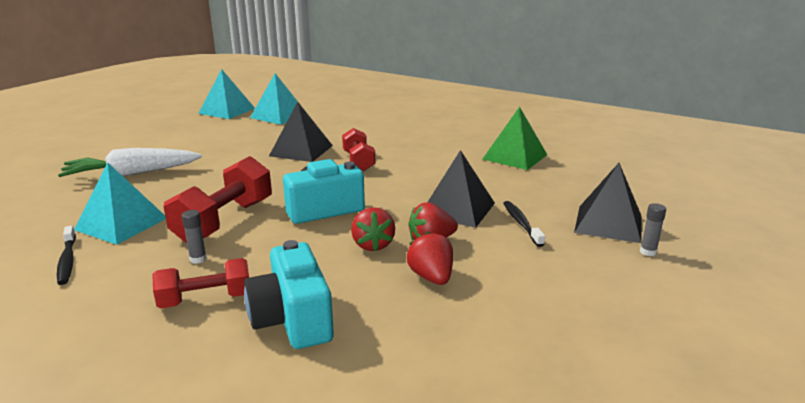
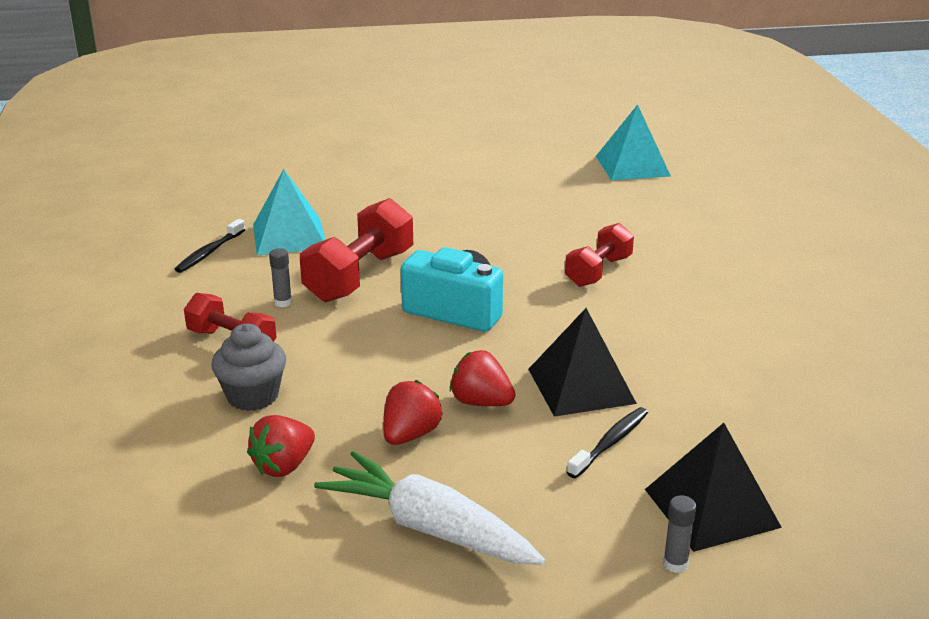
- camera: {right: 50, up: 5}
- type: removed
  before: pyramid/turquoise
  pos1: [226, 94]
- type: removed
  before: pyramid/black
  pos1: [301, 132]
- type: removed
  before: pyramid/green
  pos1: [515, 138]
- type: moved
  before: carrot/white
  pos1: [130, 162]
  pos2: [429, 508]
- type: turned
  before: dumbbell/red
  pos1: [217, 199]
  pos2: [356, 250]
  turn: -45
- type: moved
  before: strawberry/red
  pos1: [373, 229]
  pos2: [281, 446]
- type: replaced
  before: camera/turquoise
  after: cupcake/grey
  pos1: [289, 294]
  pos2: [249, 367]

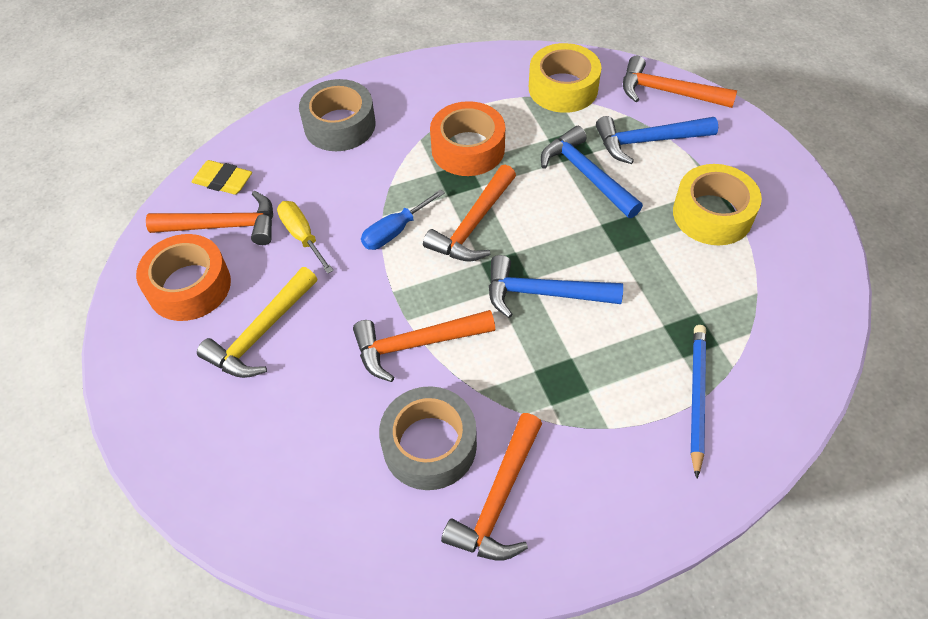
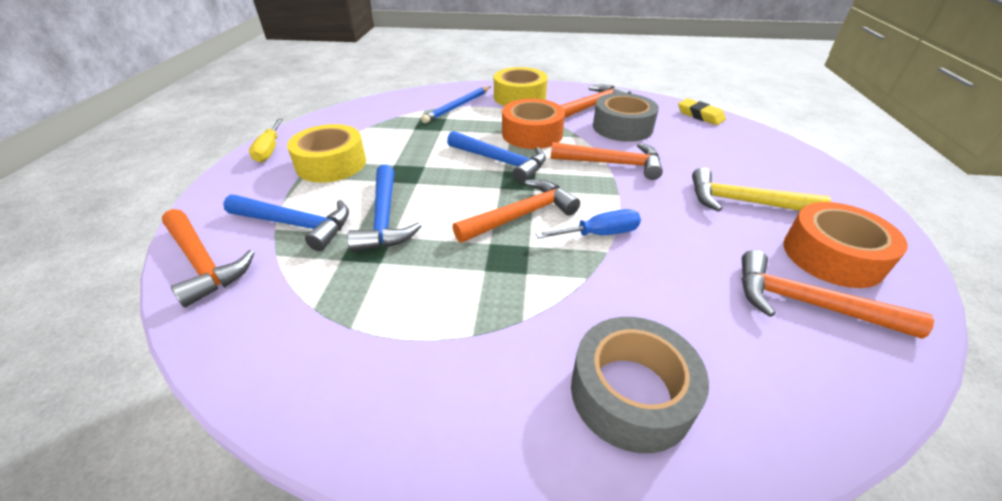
- camera: {right: -155, up: -15}
- type: moved
  before: tape/yellow
  pos1: [565, 78]
  pos2: [521, 86]
- type: moved
  before: tape/orange
  pos1: [467, 138]
  pos2: [533, 124]
- type: moved
  before: eraser/yellow
  pos1: [222, 177]
  pos2: [702, 112]
- type: moved
  before: screwdriver/yellow
  pos1: [305, 237]
  pos2: [266, 140]
- type: turned
  before: hammer/yellow
  pos1: [257, 322]
  pos2: [761, 189]
  turn: -135

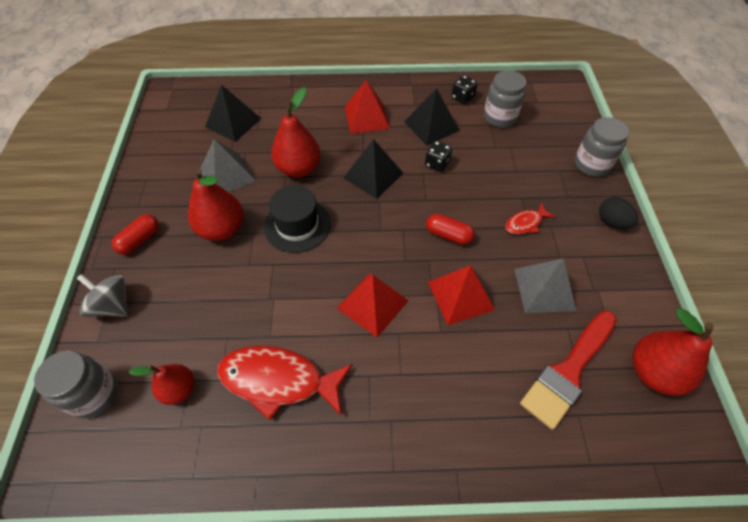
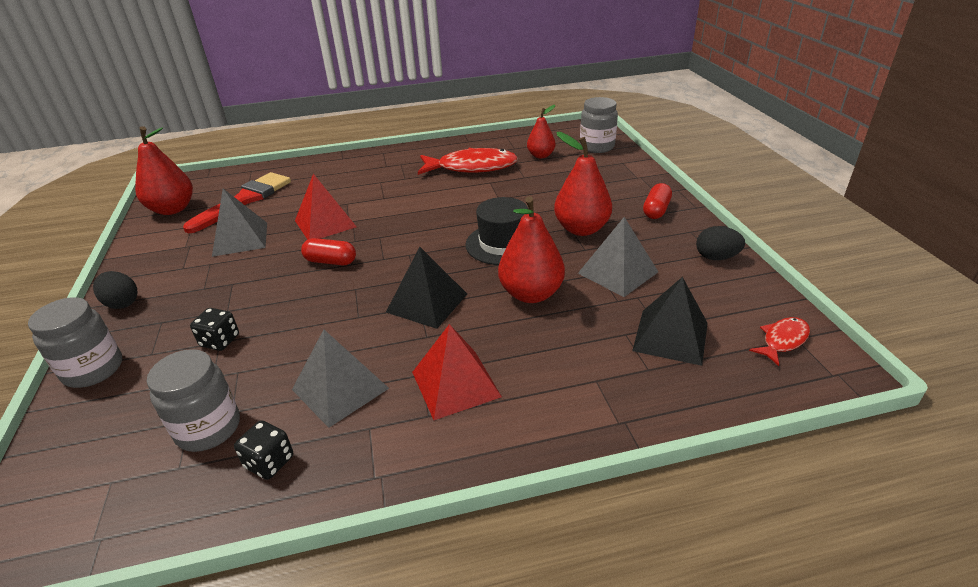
- camera: {right: 170, up: -20}
- type: recoloured
  before: pyramid/black
  after: pyramid/grey
  pos1: [432, 117]
  pos2: [340, 378]
- type: moved
  before: dice/black
  pos1: [438, 156]
  pos2: [214, 329]
- type: moved
  before: fish/red
  pos1: [530, 218]
  pos2: [779, 341]
- type: removed
  before: spinning top/grey
  pos1: [102, 295]
- type: removed
  before: pyramid/red
  pos1: [373, 306]
- type: added
  after: egg/black
  pos2: [720, 243]

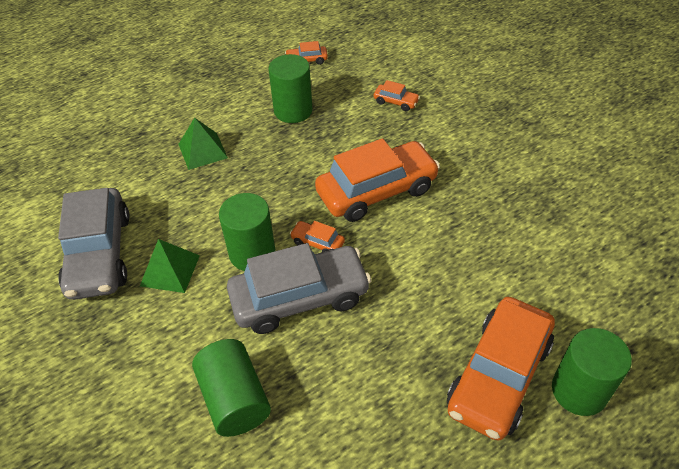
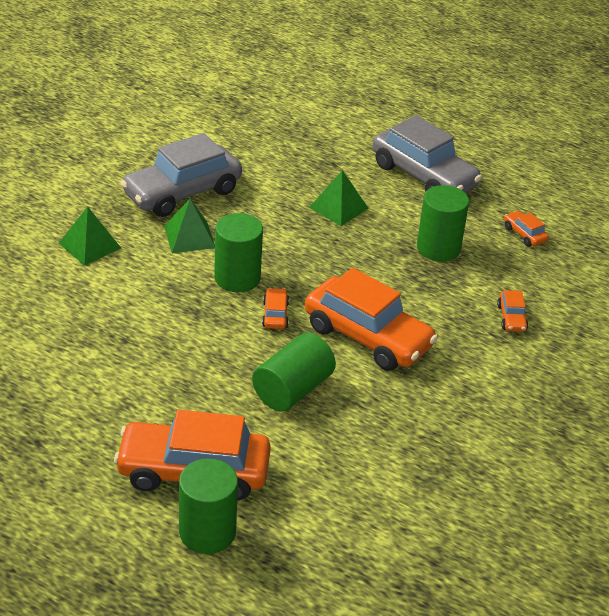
- camera: {right: 60, up: -10}
- type: moved
  before: car/grey
  pos1: [299, 288]
  pos2: [427, 153]
- type: moved
  before: cylinder/green
  pos1: [231, 388]
  pos2: [294, 372]
- type: added
  after: pyramid/green
  pos2: [90, 236]

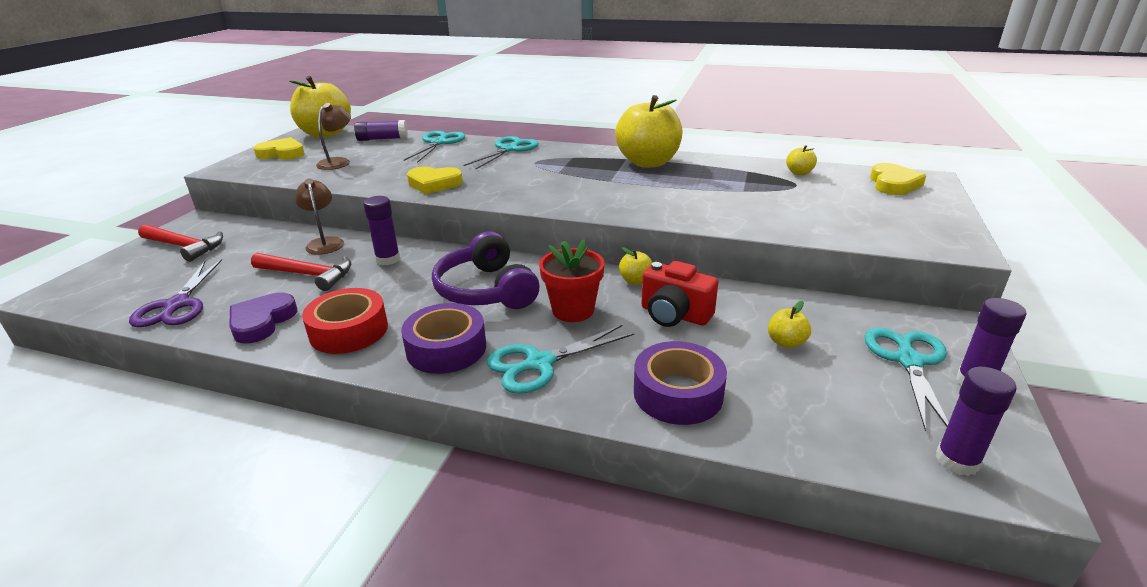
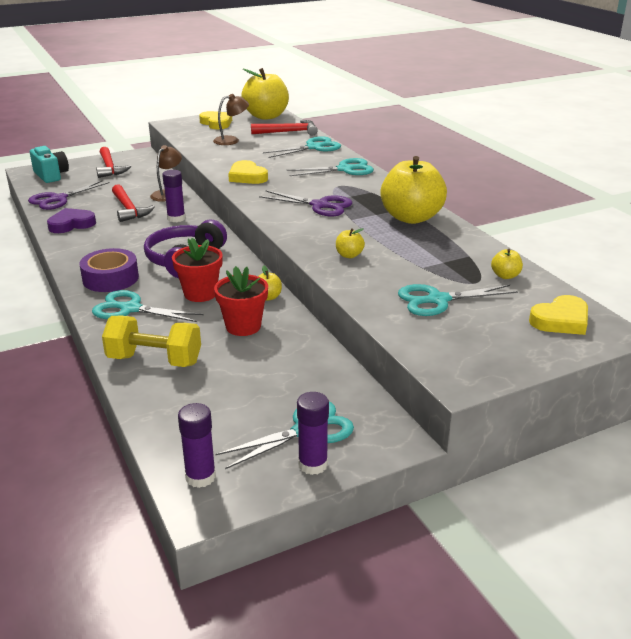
- camera: {right: 45, up: 0}
- type: replaced
  before: glue stick/purple
  after: hammer/red
  pos1: [381, 130]
  pos2: [284, 128]
- type: replaced
  before: camera/red
  after: flower pot/red
  pos1: [679, 294]
  pos2: [241, 301]
- type: removed
  before: tape/red
  pos1: [345, 321]
- type: moved
  before: apple/yellow
  pos1: [789, 324]
  pos2: [350, 243]
- type: replaced
  before: tape/purple
  after: dumbbell/yellow
  pos1: [680, 383]
  pos2: [151, 341]
- type: added
  after: camera/turquoise
  pos2: [49, 164]
- type: added
  after: scissors/purple
  pos2: [305, 203]
- type: added
  after: scissors/turquoise
  pos2: [458, 300]

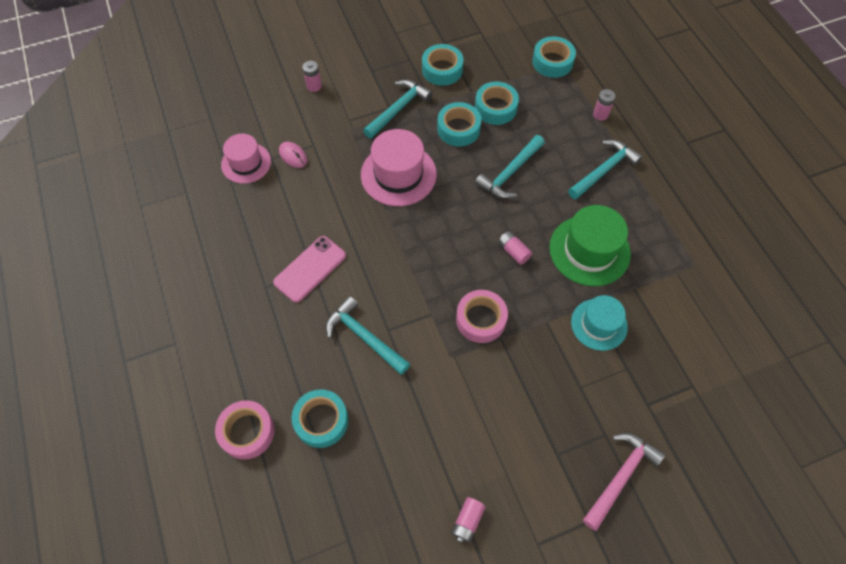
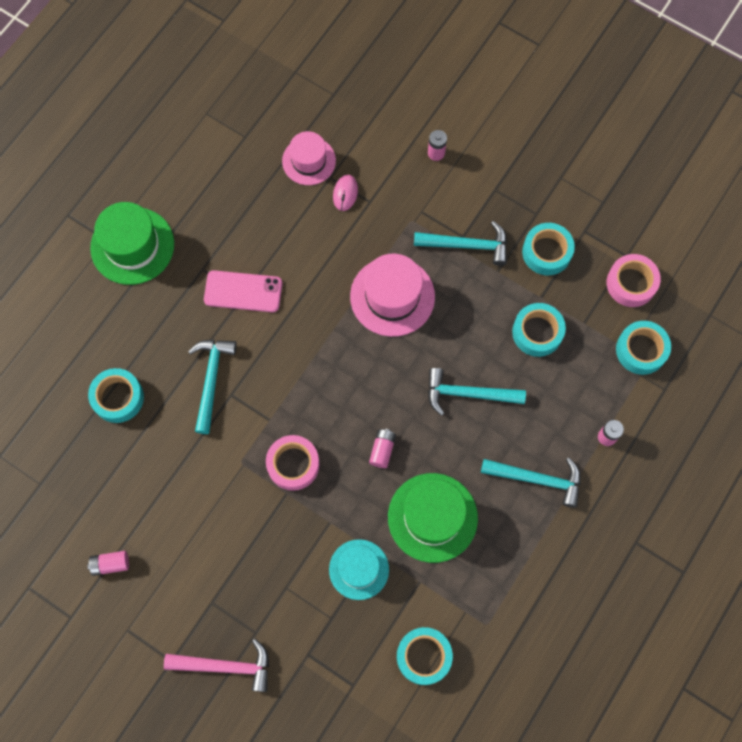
- camera: {right: 55, up: 10}
- type: moved
  before: tape/turquoise
  pos1: [459, 124]
  pos2: [425, 656]
- type: moved
  before: tape/pink
  pos1: [244, 429]
  pos2: [634, 280]
- type: added
  after: hat/green
  pos2: [132, 243]

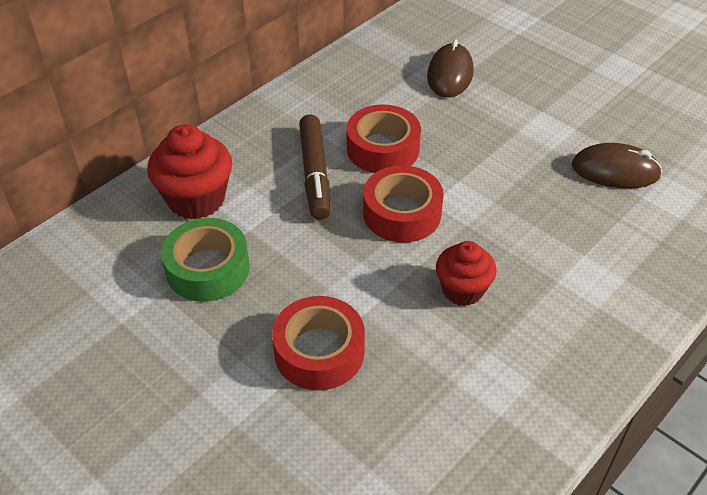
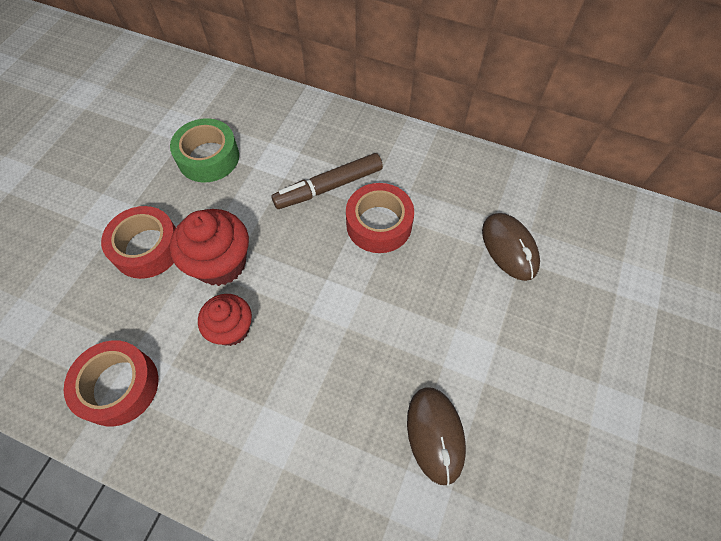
- camera: {right: 70, up: 15}
- type: turned
  before: mouse/brown
  pos1: [450, 68]
  pos2: [511, 247]
  turn: 75
- type: moved
  before: cupcake/red
  pos1: [189, 172]
  pos2: [209, 247]
- type: moved
  before: tape/red
  pos1: [403, 203]
  pos2: [111, 383]

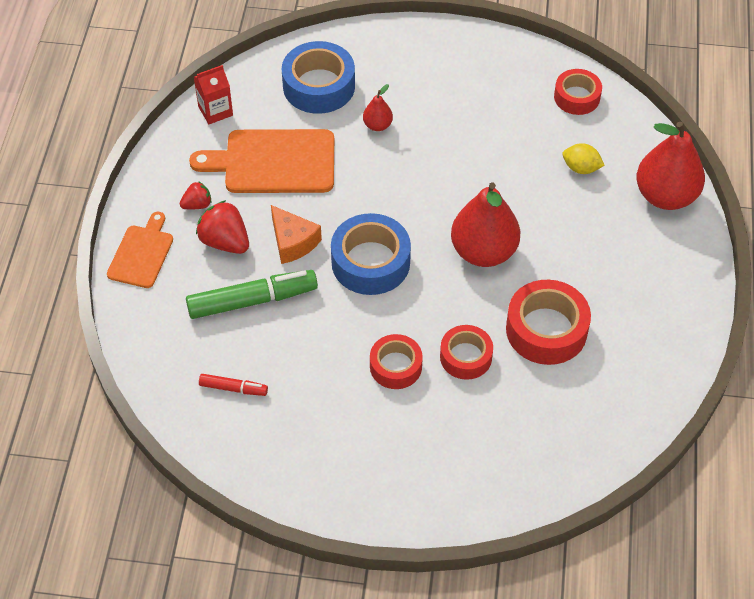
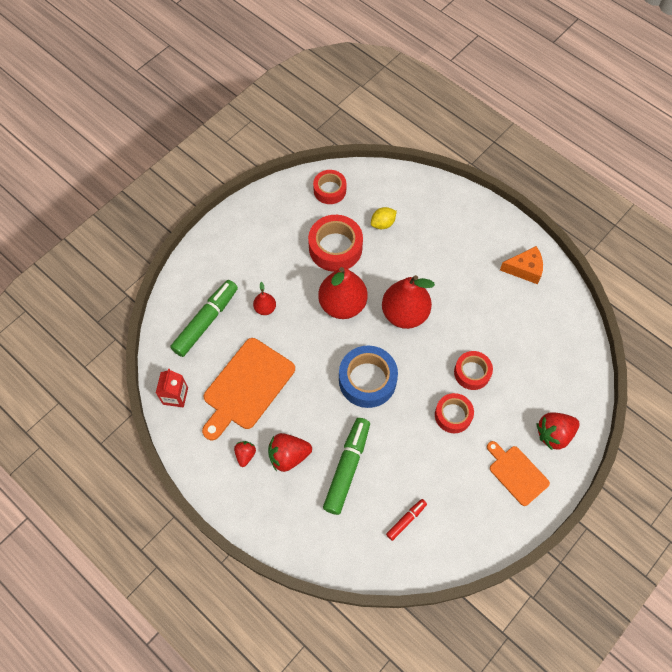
- camera: {right: -55, up: 10}
- type: replaced
  before: tape/blue
  after: marker/green
  pos1: [318, 77]
  pos2: [204, 318]
- type: moved
  before: pear/red
  pos1: [670, 166]
  pos2: [342, 293]
- type: moved
  before: cheese/orange
  pos1: [296, 234]
  pos2: [521, 265]
- type: moved
  before: cutting board/orange
  pos1: [140, 250]
  pos2: [518, 473]
- type: moved
  before: tape/red
  pos1: [548, 322]
  pos2: [335, 243]
- type: added
  after: strawberry/red
  pos2: [558, 431]

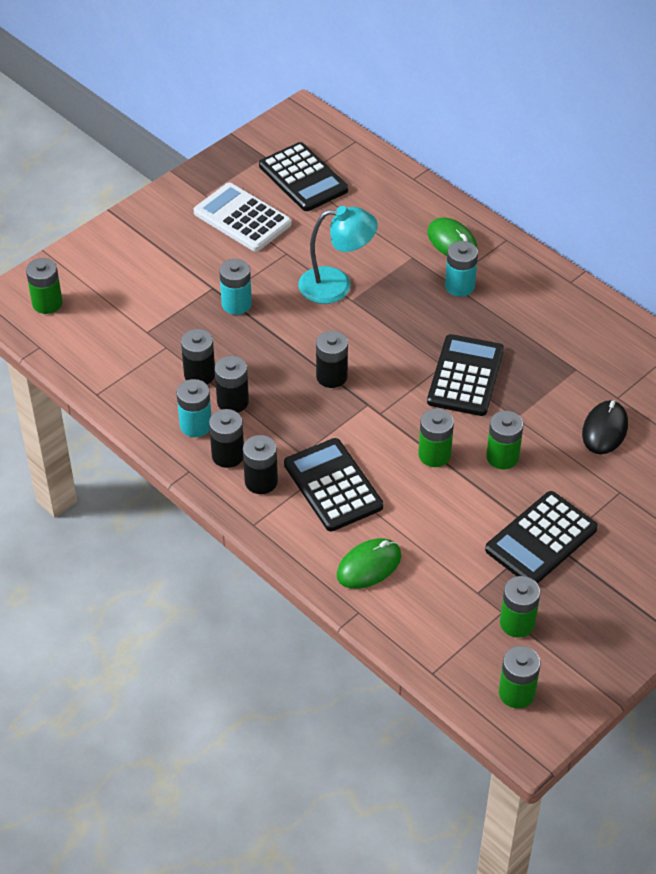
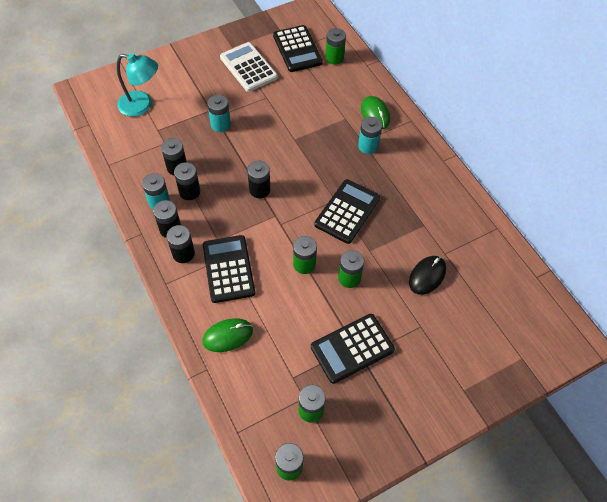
- camera: {right: 15, up: 10}
- type: moved
  before: lamp/turquoise
  pos1: [338, 255]
  pos2: [137, 85]
- type: moved
  before: battery/green
  pos1: [44, 286]
  pos2: [335, 46]

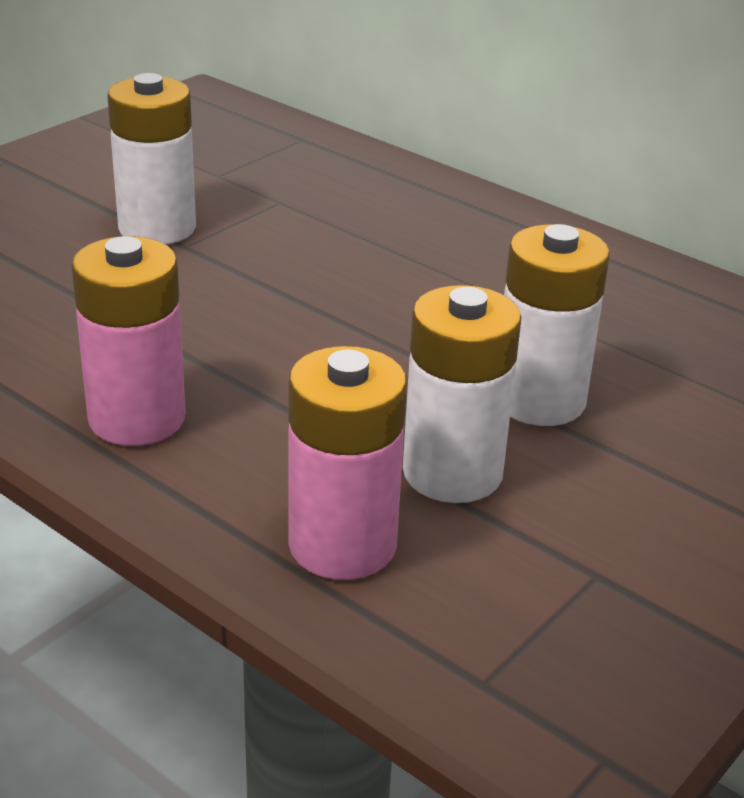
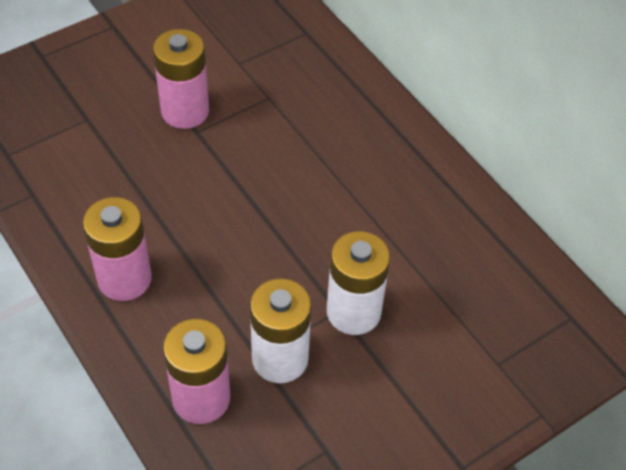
- camera: {right: 15, up: 20}
- type: recoloured
  before: battery/white
  after: battery/pink
  pos1: [151, 159]
  pos2: [181, 79]

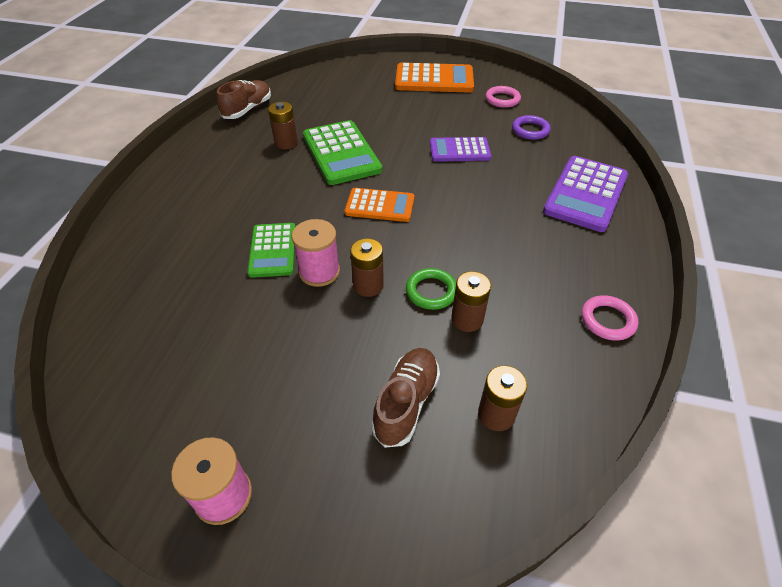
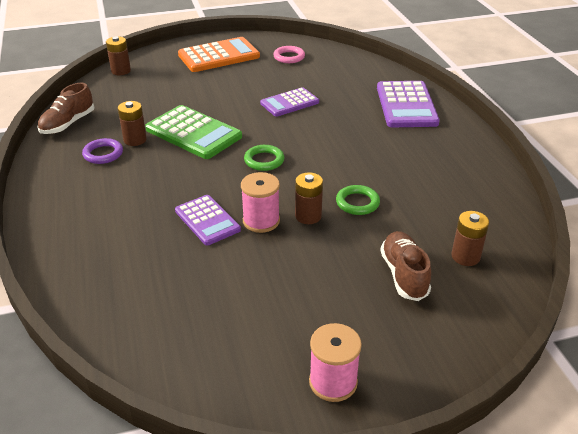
- camera: {right: -30, up: -10}
- type: turned
  before: shoe/brown
  pos1: [243, 99]
  pos2: [65, 108]
  turn: -150
- type: moved
  before: ring/purple
  pos1: [531, 127]
  pos2: [102, 151]
- type: replaced
  before: calculator/orange
  after: ring/green
  pos1: [379, 205]
  pos2: [264, 158]
- type: recoloured
  before: calculator/green
  after: calculator/purple
  pos1: [271, 250]
  pos2: [208, 220]
- type: moved
  before: battery/brown
  pos1: [471, 301]
  pos2: [118, 55]
- type: removed
  before: ring/pink
  pos1: [610, 318]

